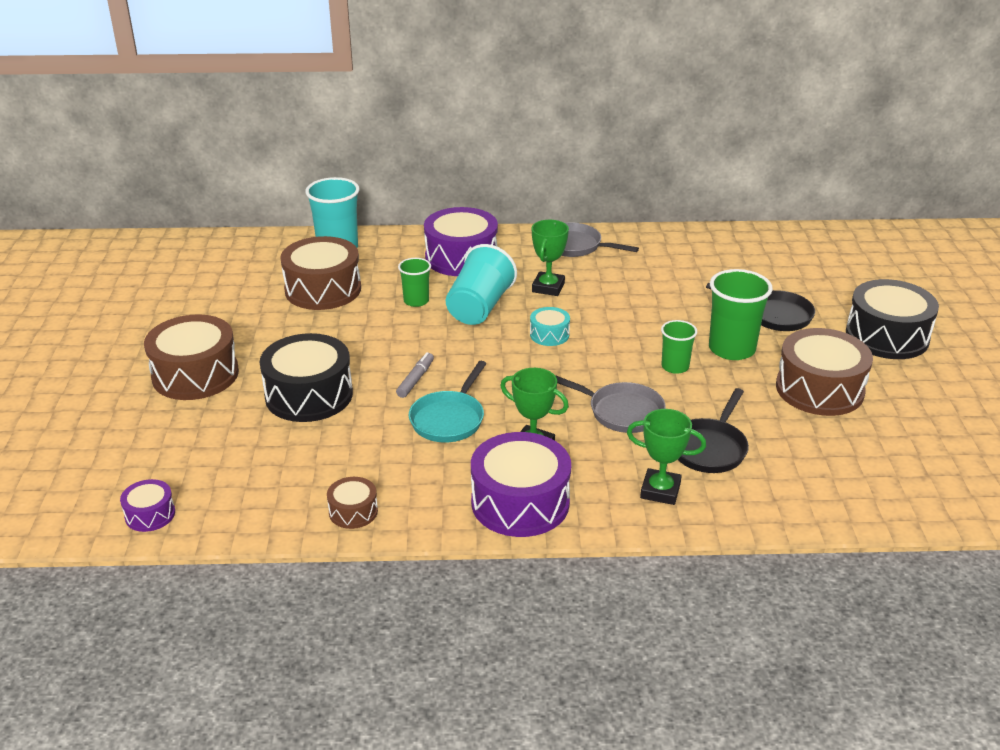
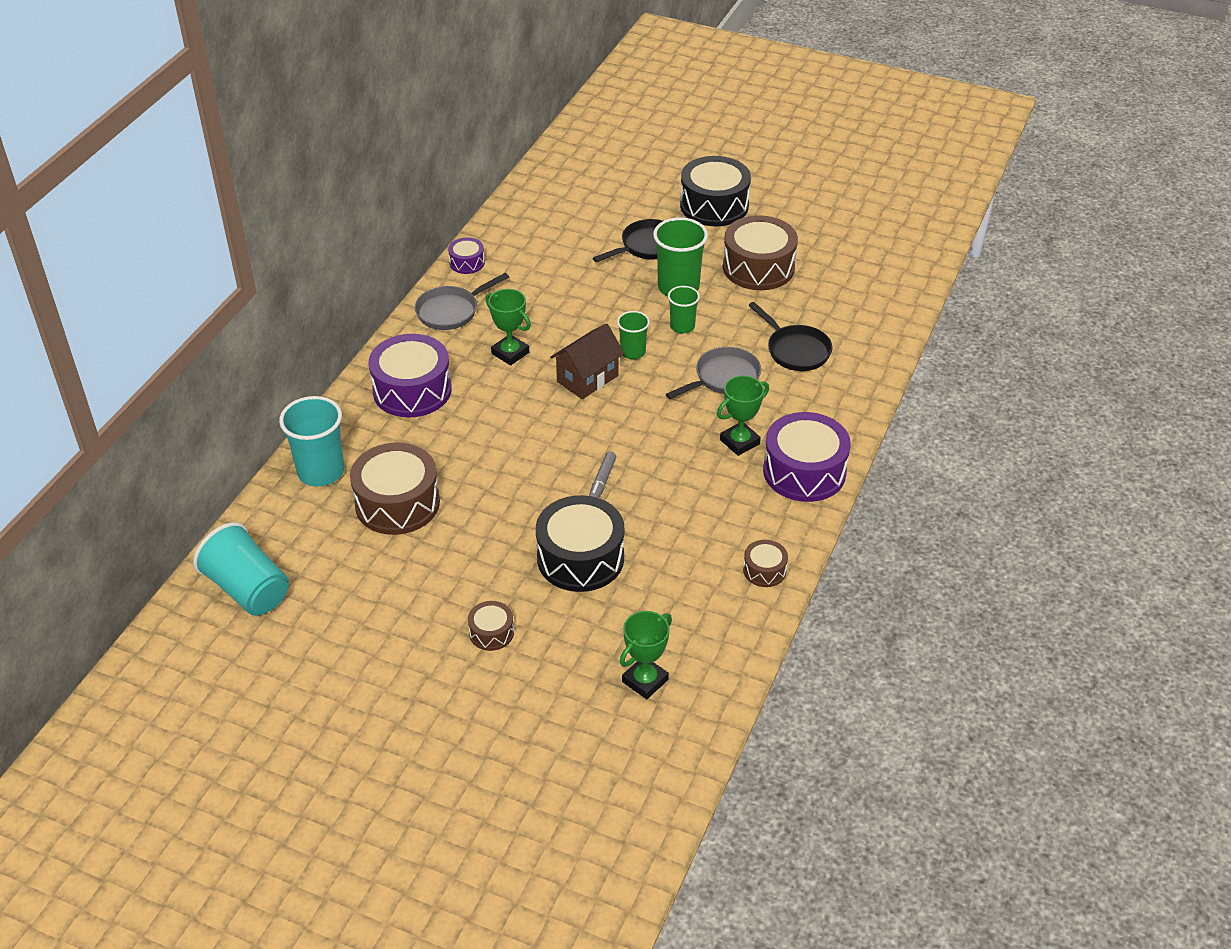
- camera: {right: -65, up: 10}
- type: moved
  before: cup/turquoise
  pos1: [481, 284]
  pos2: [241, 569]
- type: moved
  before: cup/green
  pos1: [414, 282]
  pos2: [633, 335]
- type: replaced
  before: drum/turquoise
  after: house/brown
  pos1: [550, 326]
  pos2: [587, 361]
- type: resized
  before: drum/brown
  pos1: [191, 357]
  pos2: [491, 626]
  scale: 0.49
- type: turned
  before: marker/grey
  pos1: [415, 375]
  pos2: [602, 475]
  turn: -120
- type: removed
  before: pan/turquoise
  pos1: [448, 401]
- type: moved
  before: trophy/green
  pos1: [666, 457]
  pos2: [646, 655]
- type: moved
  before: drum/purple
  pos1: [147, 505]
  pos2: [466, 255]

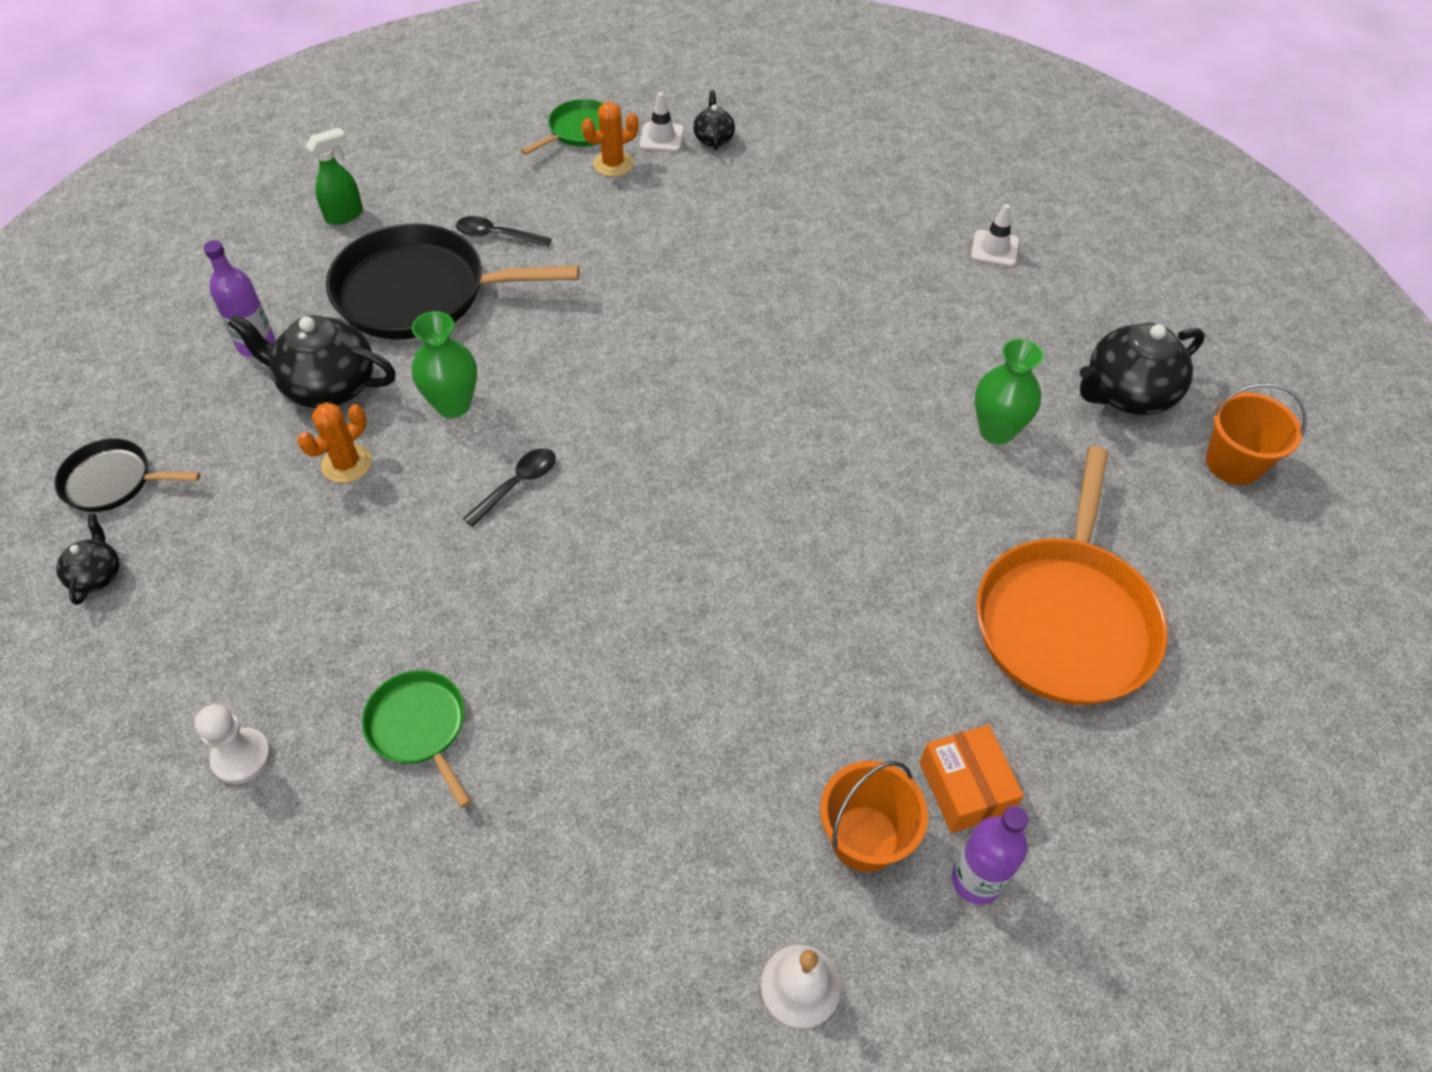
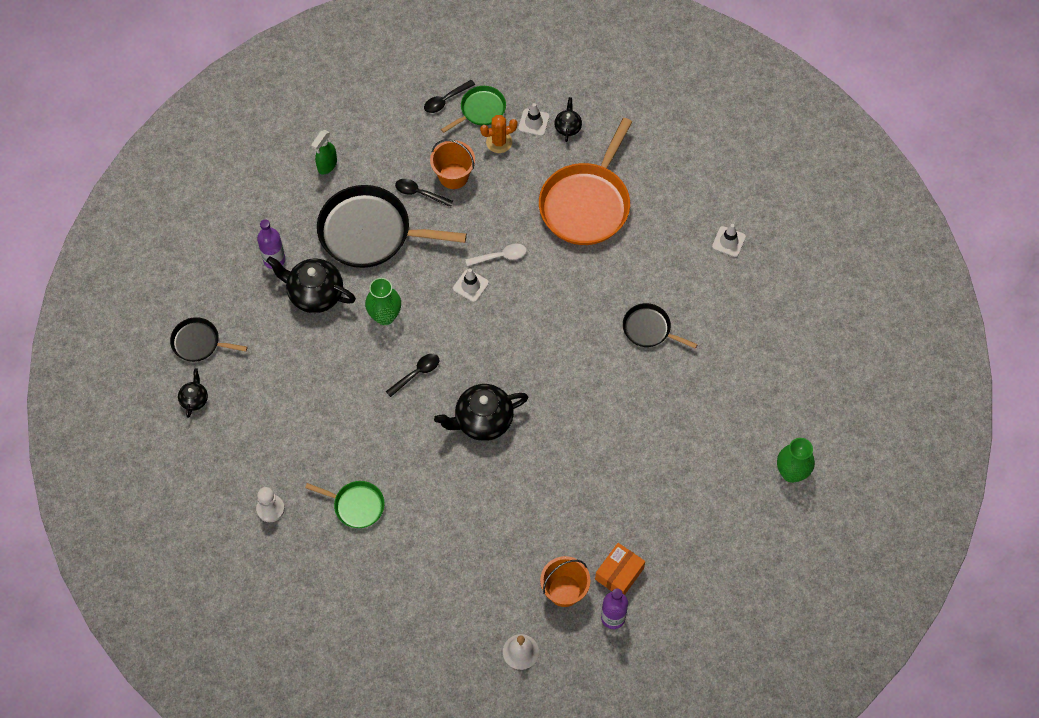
- camera: {right: 10, up: 10}
- type: turned
  before: spray bottle/green
  pos1: [334, 176]
  pos2: [324, 152]
  turn: 150
- type: moved
  before: teapot/black
  pos1: [1142, 369]
  pos2: [481, 412]
- type: moved
  before: vase/green
  pos1: [1009, 391]
  pos2: [796, 460]
- type: moved
  before: bucket/orange
  pos1: [1256, 434]
  pos2: [452, 164]
- type: removed
  before: cactus/orange
  pos1: [335, 443]
- type: moved
  before: pan/orange
  pos1: [1072, 575]
  pos2: [585, 181]
- type: turned
  before: pan/green
  pos1: [416, 739]
  pos2: [345, 504]
  turn: 135
- type: turned
  before: box/orange
  pos1: [971, 779]
  pos2: [620, 569]
  turn: 45
- type: added
  after: spoon/black
  pos2: [449, 96]
- type: added
  after: spoon/white
  pos2: [496, 255]
- type: added
  after: traffic cone/white
  pos2: [471, 285]
- type: added
  after: pan/black
  pos2: [660, 326]

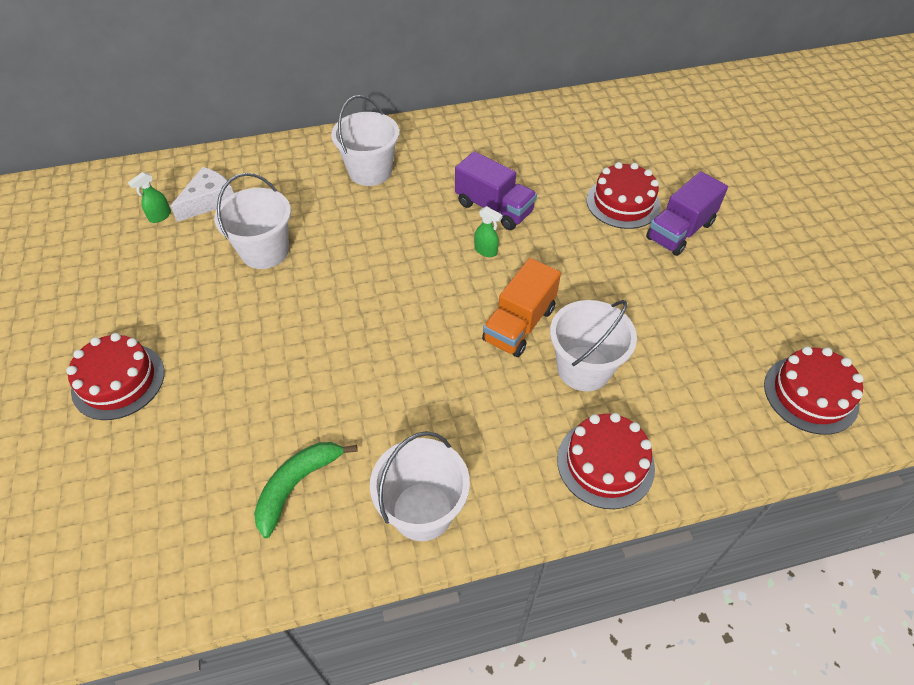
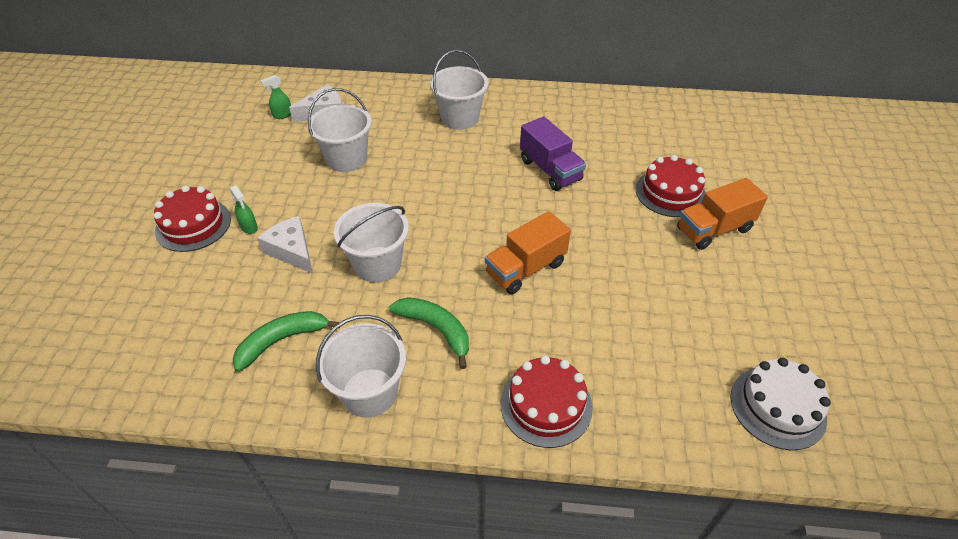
- camera: {right: 20, up: -5}
- type: recoloured
  before: truck/purple
  after: truck/orange
  pos1: [687, 213]
  pos2: [722, 214]
- type: moved
  before: spray bottle/green
  pos1: [488, 231]
  pos2: [244, 209]
- type: moved
  before: bucket/white
  pos1: [593, 345]
  pos2: [371, 243]
- type: recoloured
  before: cake/red
  after: cake/white
  pos1: [813, 390]
  pos2: [780, 404]
- type: added
  after: cheese/white
  pos2: [285, 245]
- type: added
  after: banana/green
  pos2: [429, 333]

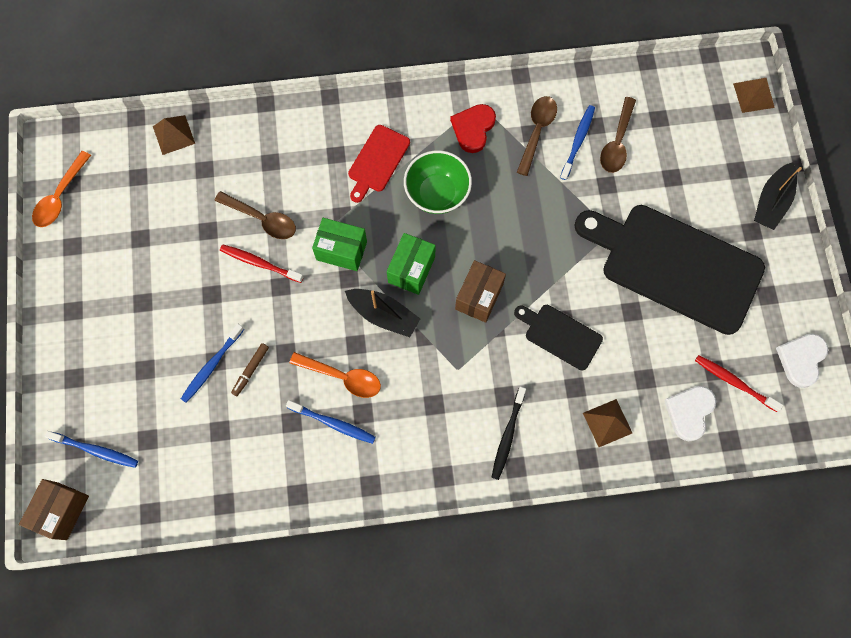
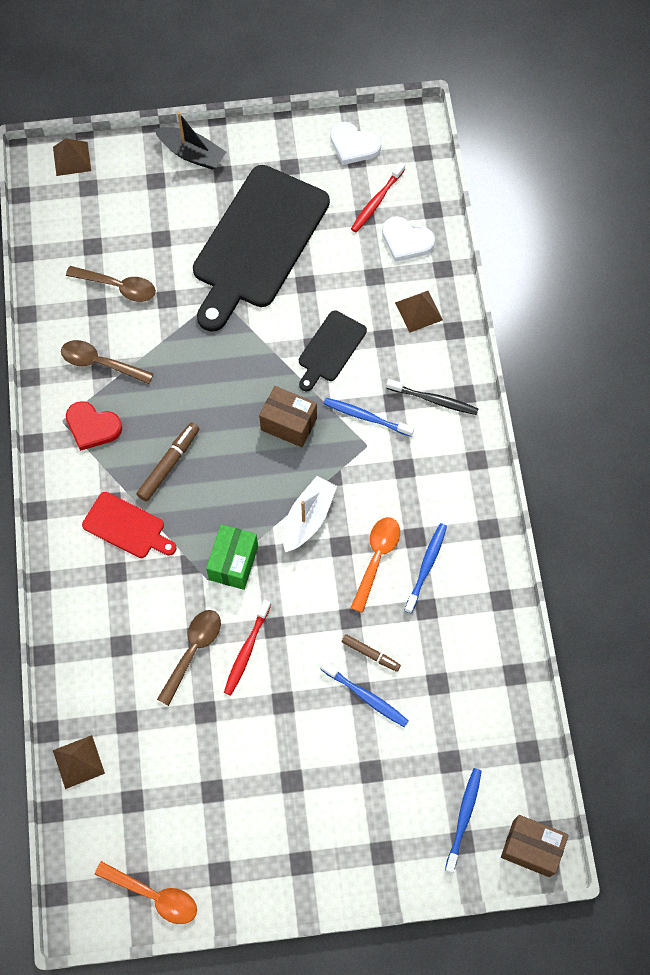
- camera: {right: -90, up: -5}
- type: moved
  before: toothbrush/blue
  pos1: [577, 142]
  pos2: [368, 417]
- type: replaced
  before: bowl/green
  after: marker/brown
  pos1: [438, 182]
  pos2: [168, 462]
- type: removed
  before: box/green
  pos1: [411, 264]
- type: recoloured
  before: boat/black
  after: boat/white
  pos1: [382, 313]
  pos2: [310, 514]

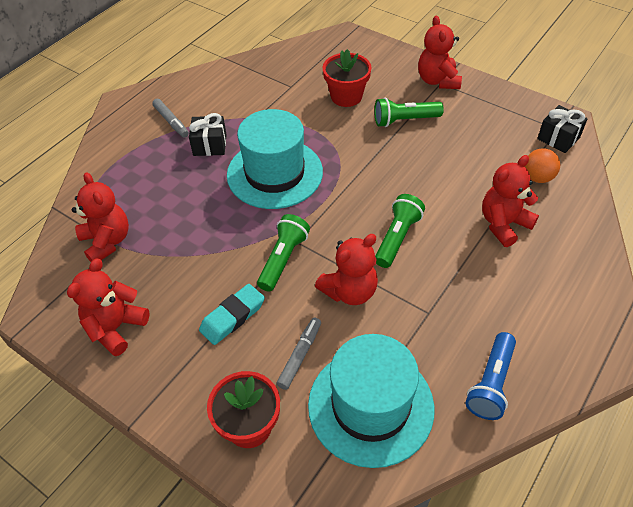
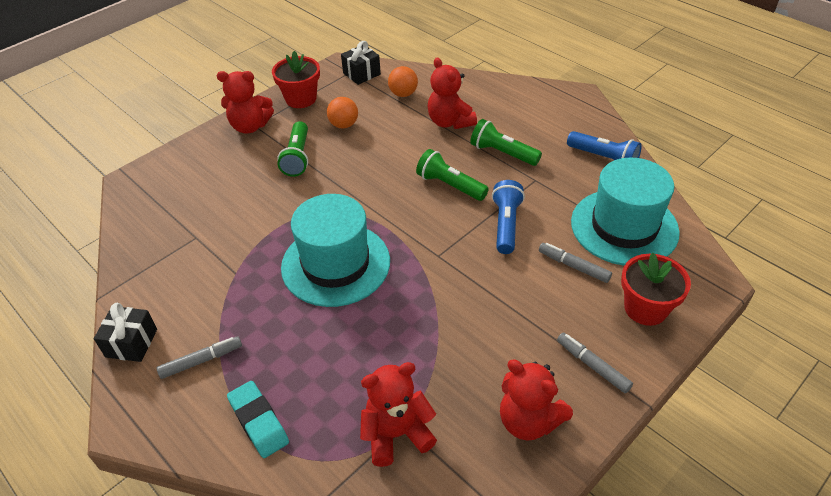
- camera: {right: -80, up: -5}
- type: moved
  before: flower pot/red
  pos1: [347, 78]
  pos2: [296, 79]
- type: moved
  before: gift/black
  pos1: [208, 134]
  pos2: [125, 332]
- type: moved
  before: flashlight/green
  pos1: [283, 253]
  pos2: [506, 142]
- type: replaced
  before: teddy bear/red
  after: flashlight/blue
  pos1: [346, 269]
  pos2: [508, 217]
- type: moved
  before: eraser/turquoise
  pos1: [232, 314]
  pos2: [258, 419]
- type: added
  after: ball/orange
  pos2: [342, 113]
- type: added
  after: marker/grey
  pos2: [595, 363]

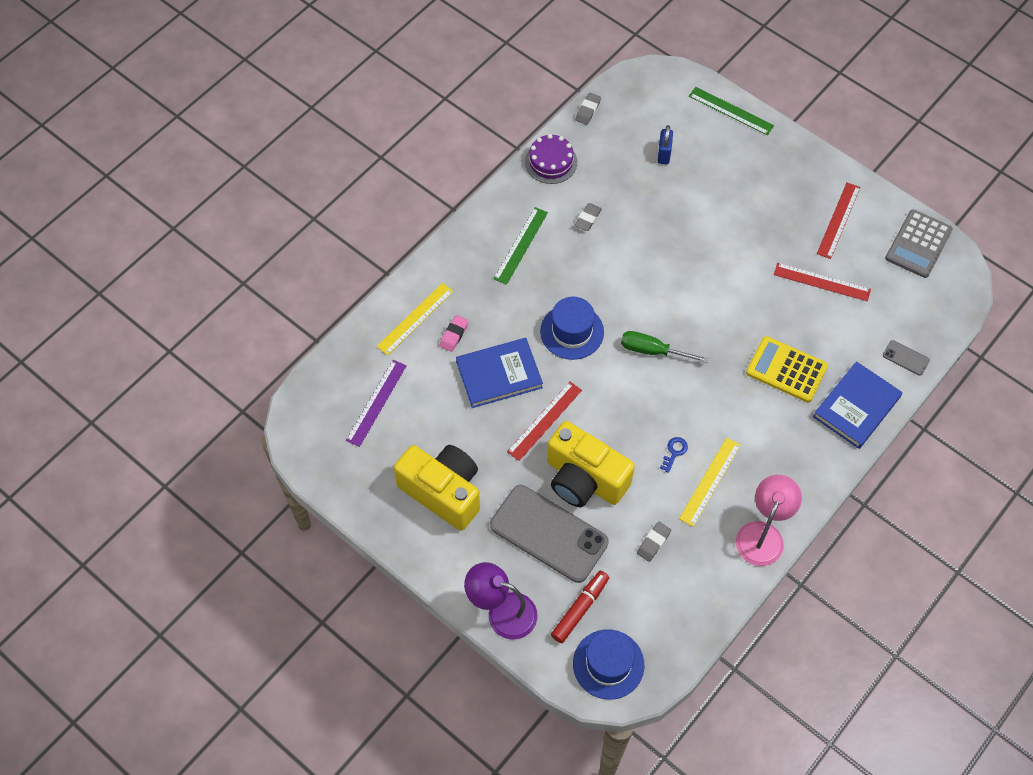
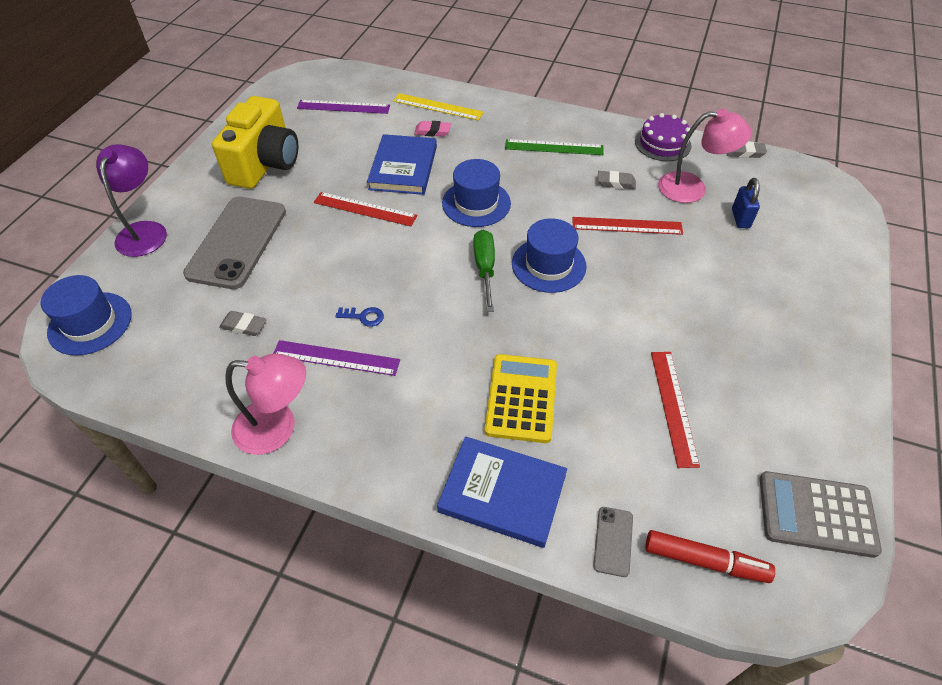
- camera: {right: 70, up: -10}
- type: removed
  before: ruler/green
  pos1: [731, 111]
- type: turned
  before: padlock/blue
  pos1: [665, 144]
  pos2: [746, 203]
  turn: -75
- type: moved
  before: ruler/red
  pos1: [839, 220]
  pos2: [627, 226]
- type: turned
  before: book/blue
  pos1: [499, 373]
  pos2: [402, 164]
  turn: 45
- type: removed
  before: camera/yellow
  pos1: [591, 464]
- type: recoloured
  before: ruler/yellow
  after: ruler/purple
  pos1: [710, 482]
  pos2: [336, 358]
- type: moved
  before: marker/red
  pos1: [580, 607]
  pos2: [710, 556]
- type: added
  after: lamp/pink
  pos2: [705, 156]
- type: added
  after: hat/blue
  pos2: [549, 255]

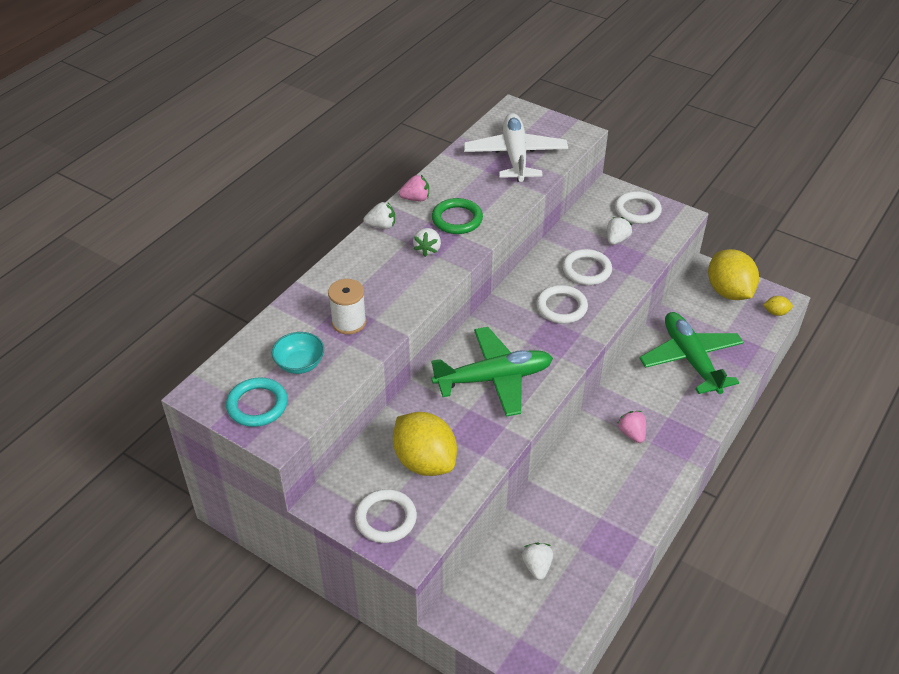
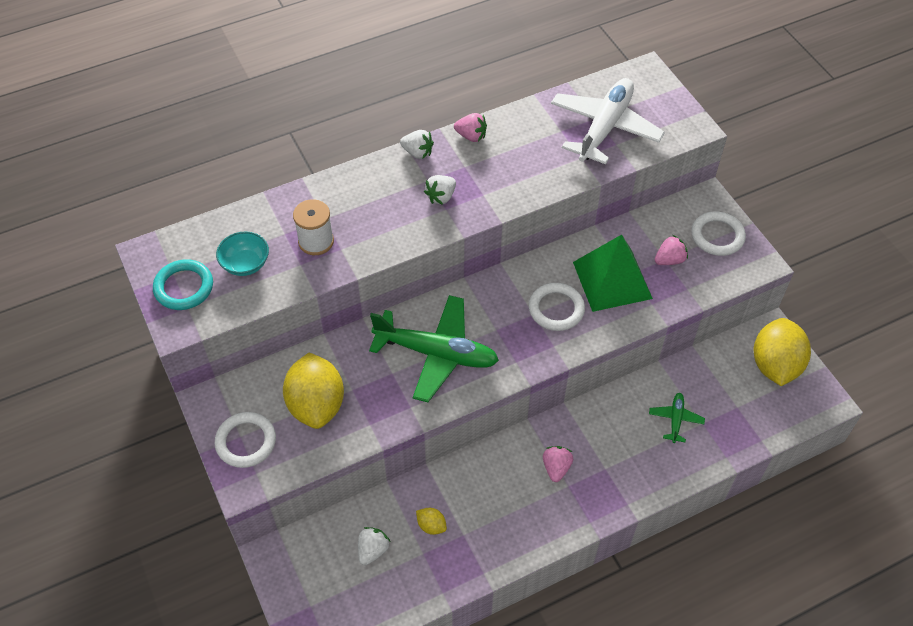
- camera: {right: 30, up: 10}
- type: removed
  before: ring/green
  pos1: [457, 216]
- type: recoloured
  before: strawberry/white
  after: strawberry/pink
  pos1: [619, 231]
  pos2: [671, 250]
- type: replaced
  before: ring/white
  after: pyramid/green
  pos1: [587, 267]
  pos2: [613, 273]
- type: moved
  before: lemon/yellow
  pos1: [778, 306]
  pos2: [431, 521]
- type: resized
  before: plane/green
  pos1: [691, 353]
  pos2: [677, 418]
  scale: 0.45

